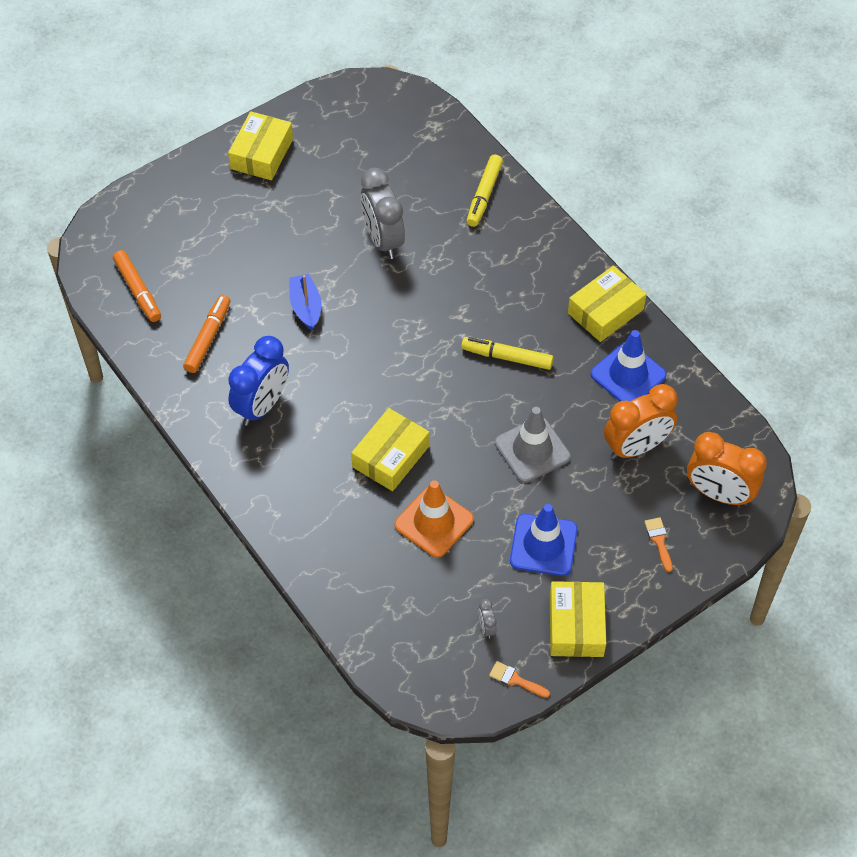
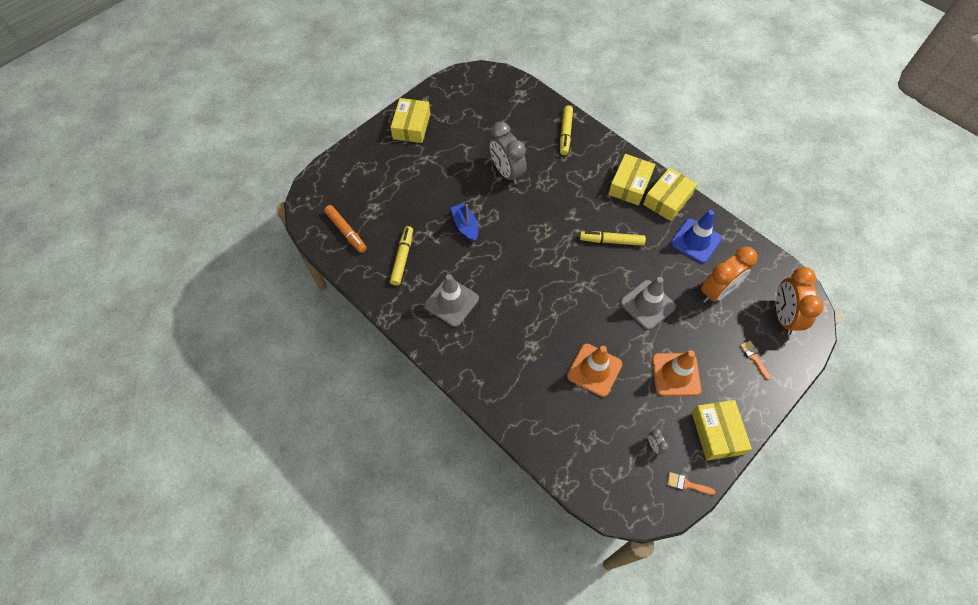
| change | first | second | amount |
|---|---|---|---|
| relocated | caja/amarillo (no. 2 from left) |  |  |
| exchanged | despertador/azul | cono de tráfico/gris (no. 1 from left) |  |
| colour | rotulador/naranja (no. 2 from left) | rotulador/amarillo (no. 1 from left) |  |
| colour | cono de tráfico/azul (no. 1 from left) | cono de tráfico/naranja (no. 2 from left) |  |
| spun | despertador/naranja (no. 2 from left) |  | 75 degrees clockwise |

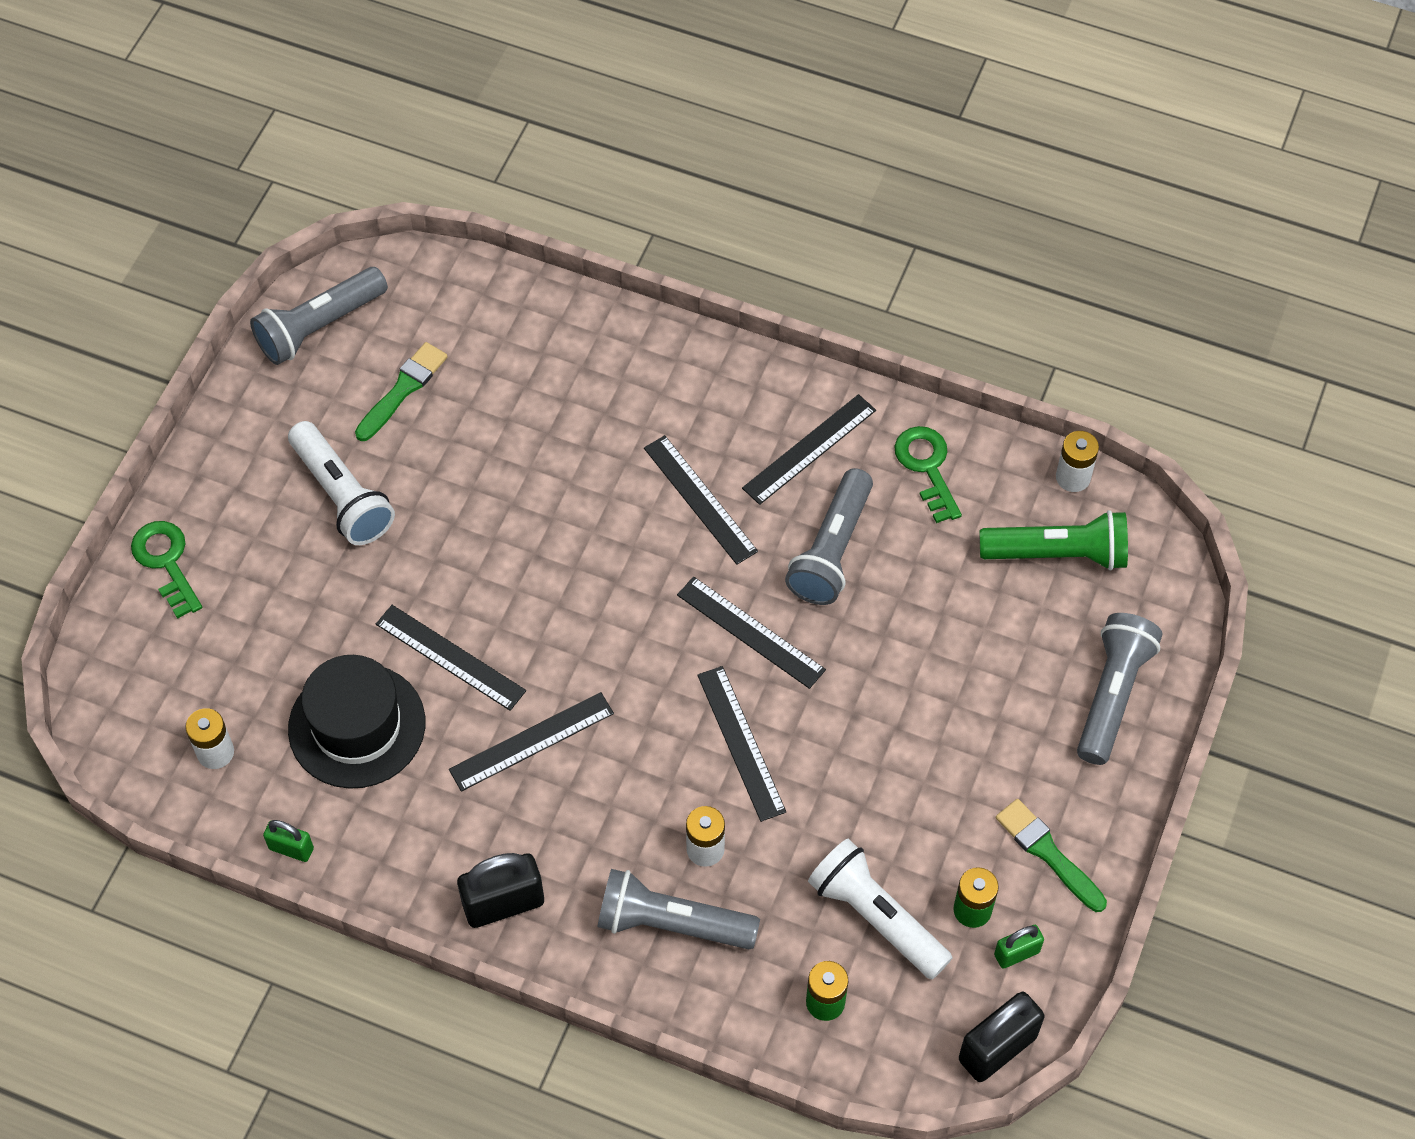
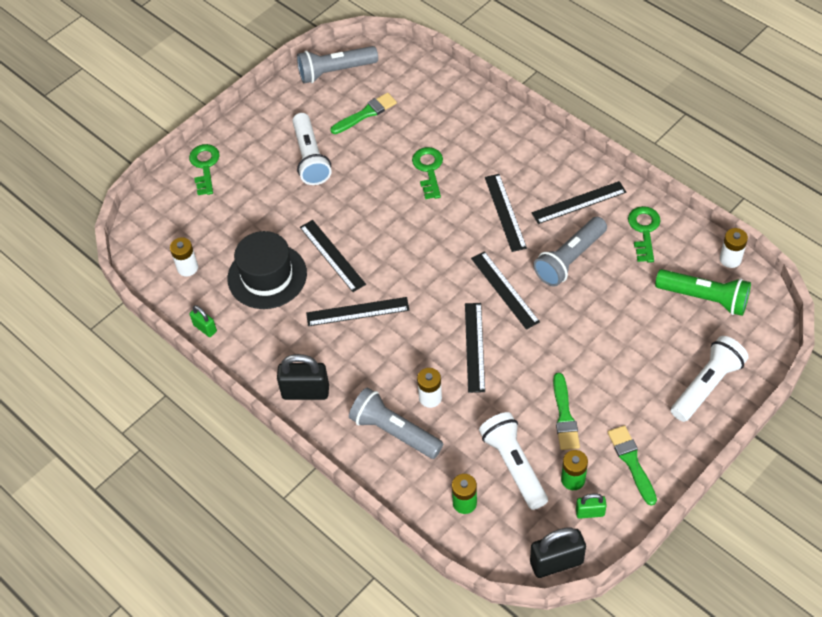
| change | first | second | amount |
|---|---|---|---|
| appeared |  | llave/verde (no. 2 from left) |  |
| appeared |  | pincel/verde (no. 2 from left) |  |
| colour | lámpara de mano/gris (no. 4 from left) | lámpara de mano/blanco (no. 3 from left) |  |

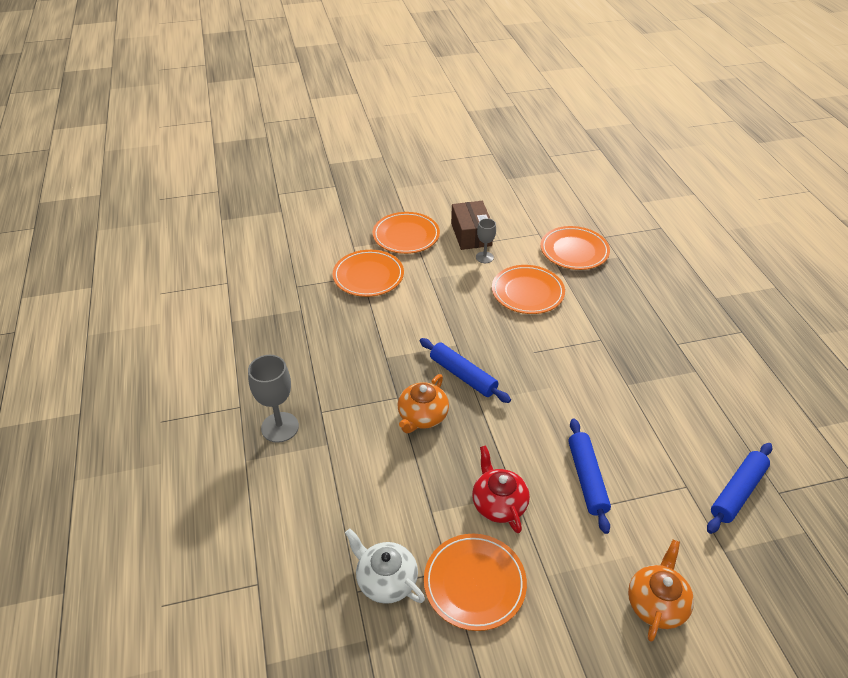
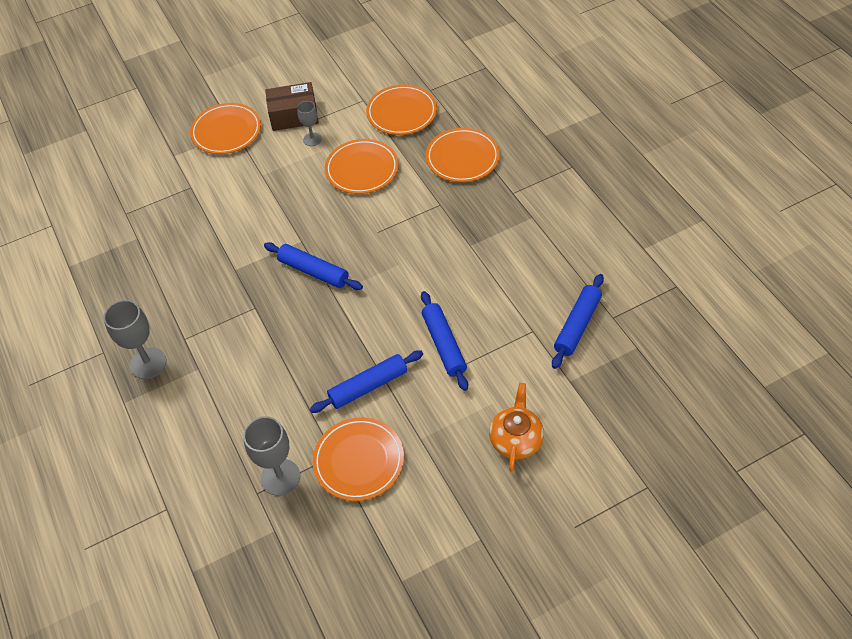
| change | first | second | amount |
|---|---|---|---|
| missing | tetera/naranja (no. 1 from left) |  |  |
| relocated | plato/naranja (no. 1 from left in the first image) | plato/naranja (no. 5 from left) |  |
| exchanged | tetera/blanco | copa/gris (no. 2 from left) |  |
| exchanged | tetera/rojo | rodillo/azul (no. 2 from left) |  |
| spun | caja/marrón |  | 75 degrees counterclockwise |

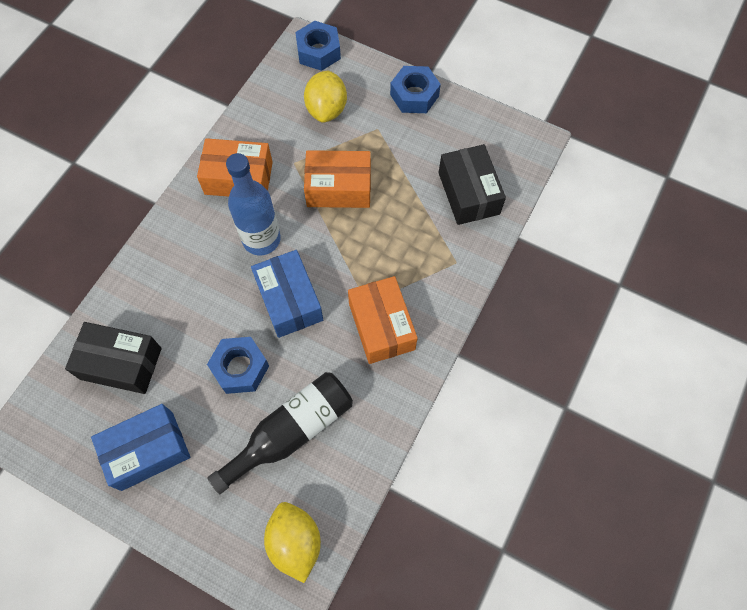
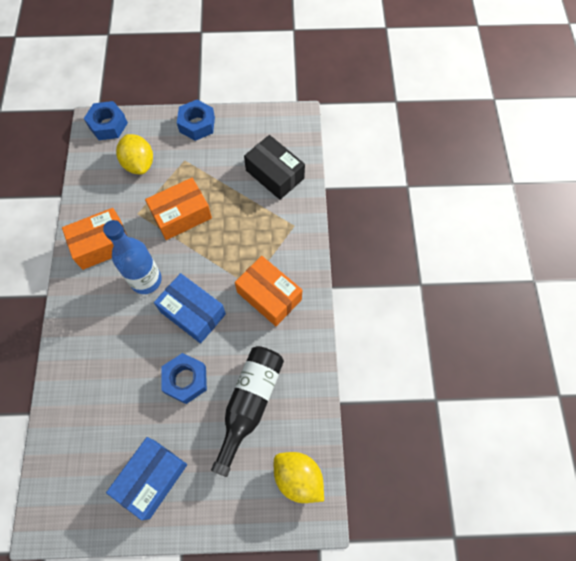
| change | first | second | amount |
|---|---|---|---|
| missing | caja/negro (no. 1 from left) |  |  |

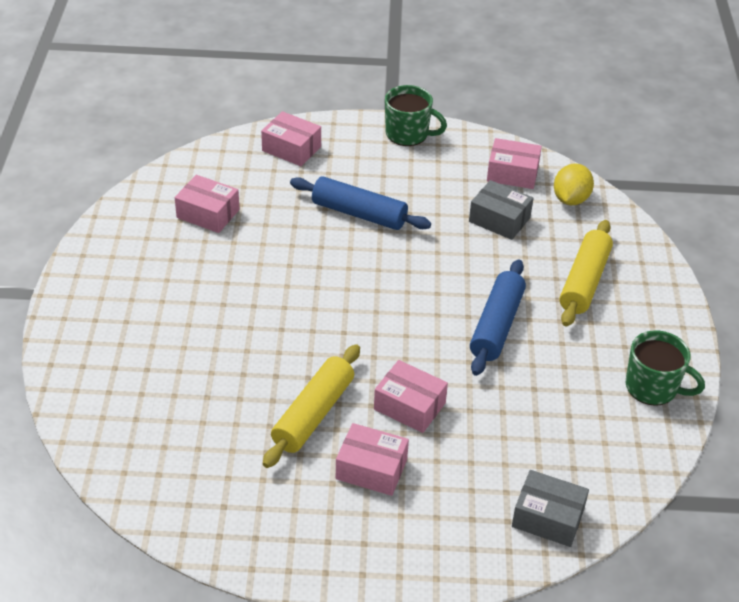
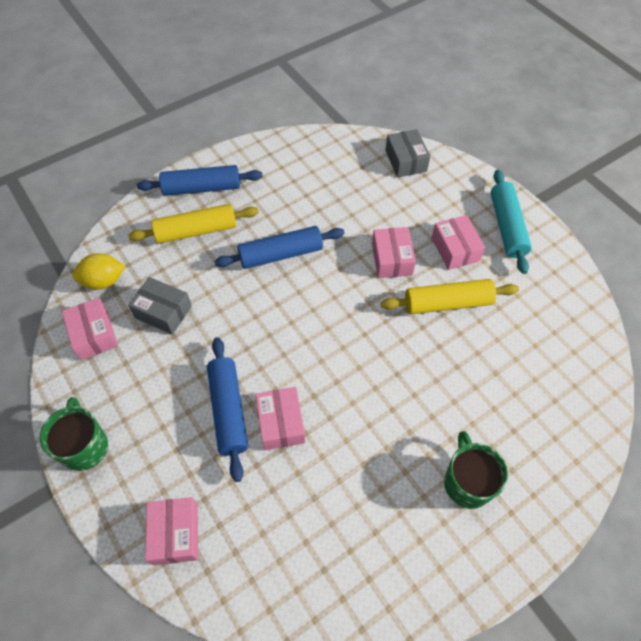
| change | first | second | amount |
|---|---|---|---|
| appeared |  | rodillo/azul (no. 1 from left) |  |
| appeared |  | rodillo/turquesa |  |
| relocated | caja/rosa (no. 1 from left in the first image) | caja/rosa (no. 3 from left) |  |
| relocated | taza/verde (no. 2 from left) |  |  |
| spun | caja/gris (no. 1 from left) |  | 60 degrees counterclockwise |

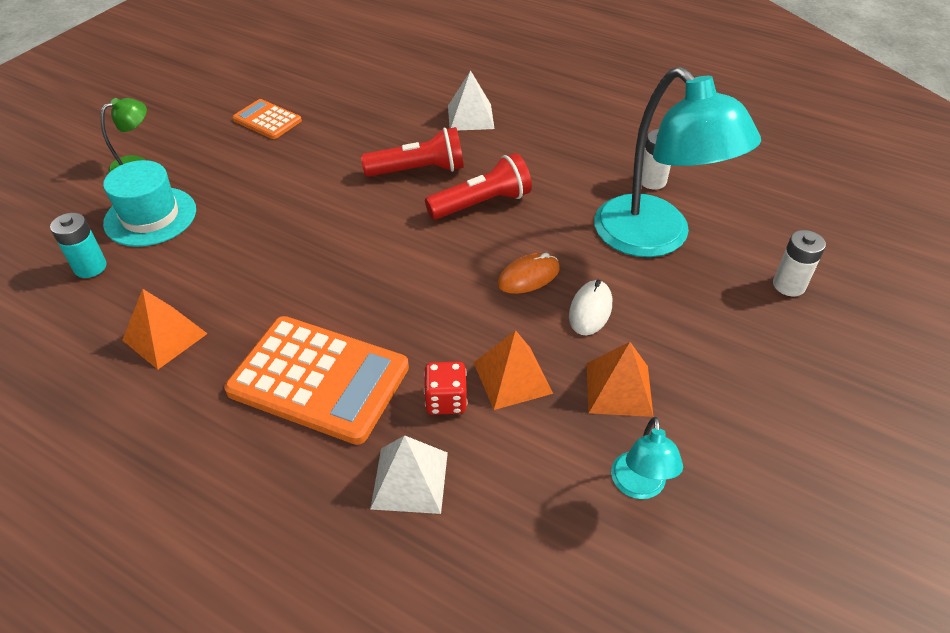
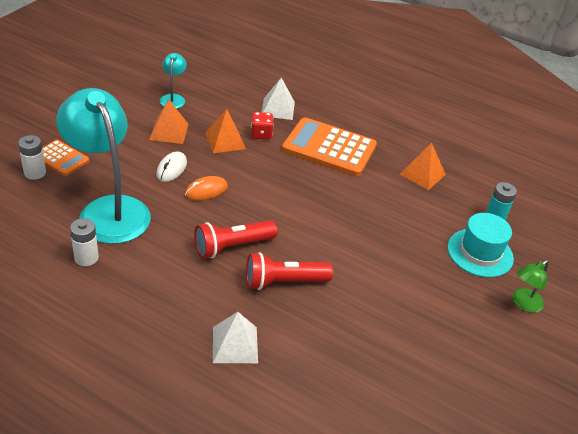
| change | first | second | amount |
|---|---|---|---|
| relocated | calculadora/naranja (no. 1 from left) |  |  |

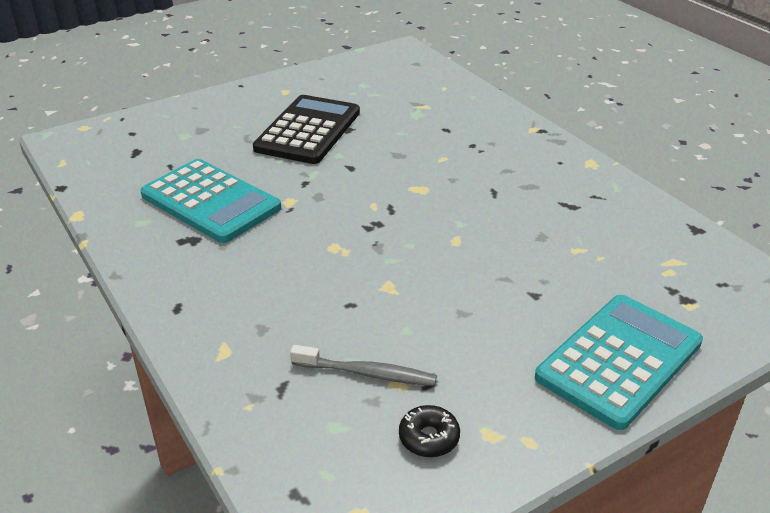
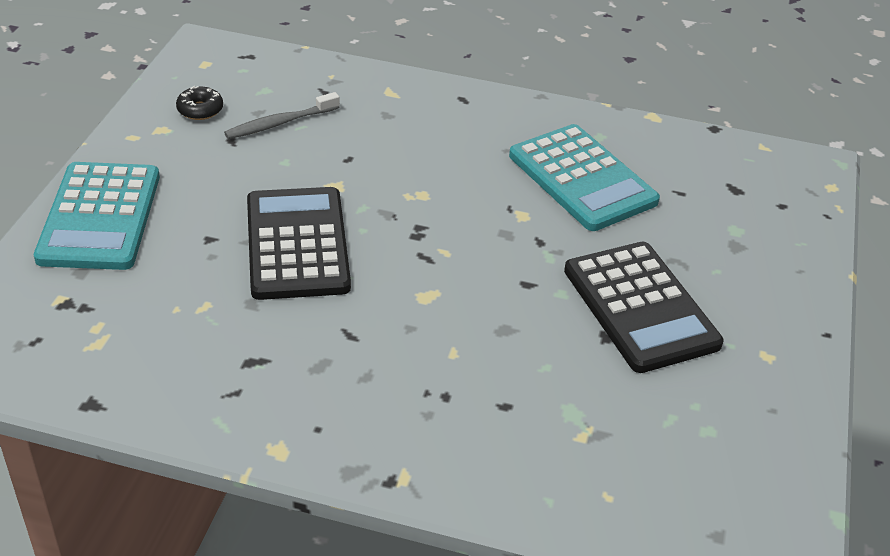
| change | first | second | amount |
|---|---|---|---|
| appeared |  | calculadora/negro (no. 1 from left) |  |
| spun | calculadora/turquesa (no. 1 from left in the first image) | calculadora/turquesa (no. 2 from left) | 120 degrees counterclockwise |

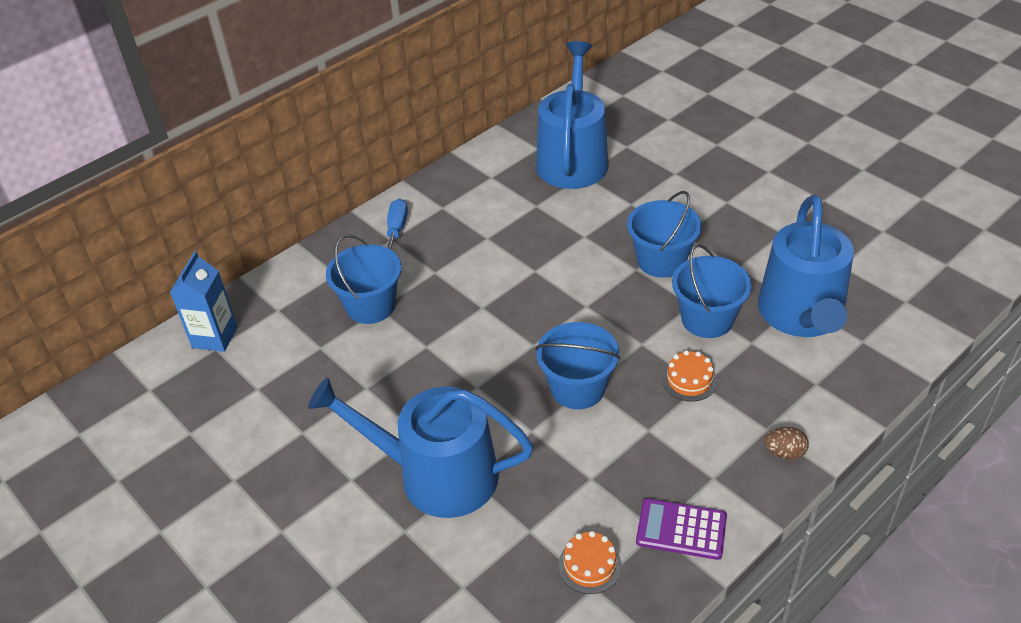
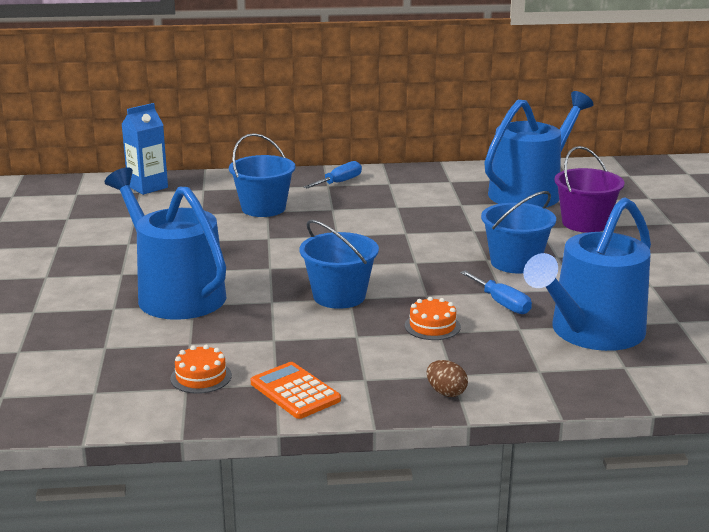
| change | first | second | amount |
|---|---|---|---|
| appeared |  | balde/morado |  |
| exchanged | balde/azul (no. 4 from left) | destornillador/azul (no. 2 from left) |  |
| colour | calculadora/morado | calculadora/naranja |  |

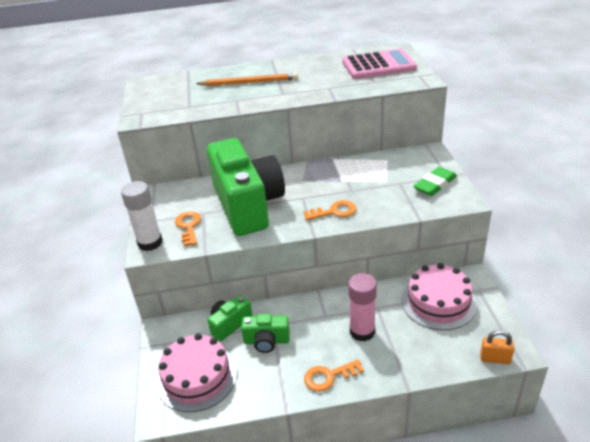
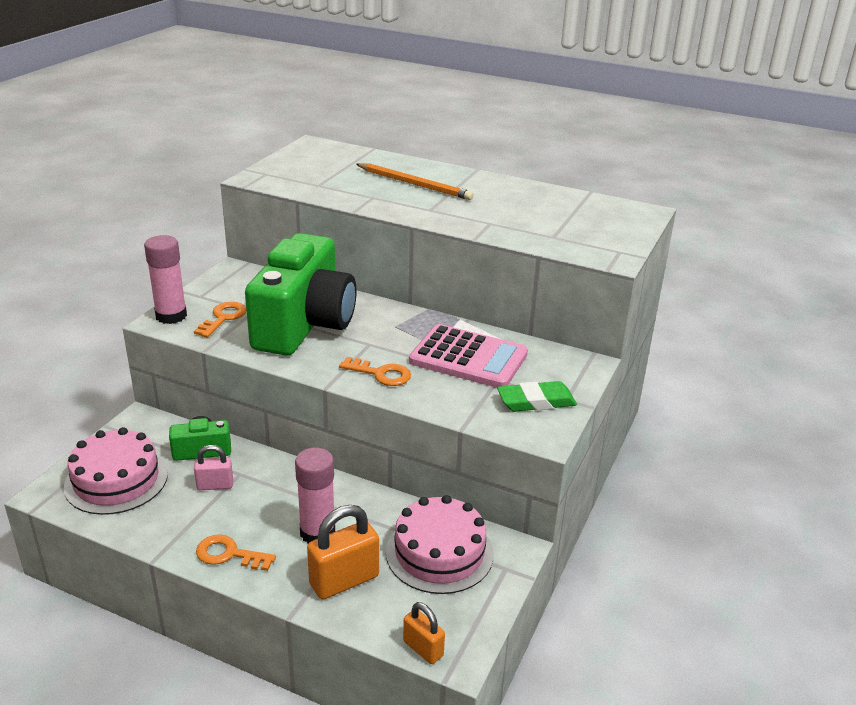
| change | first | second | amount |
|---|---|---|---|
| appeared |  | candado/naranja (no. 1 from left) |  |
| relocated | calculadora/rosa |  |  |
| exchanged | cámara/verde (no. 3 from left) | candado/rosa |  |
| colour | barra de pegamento/blanco | barra de pegamento/rosa (no. 1 from left) |  |

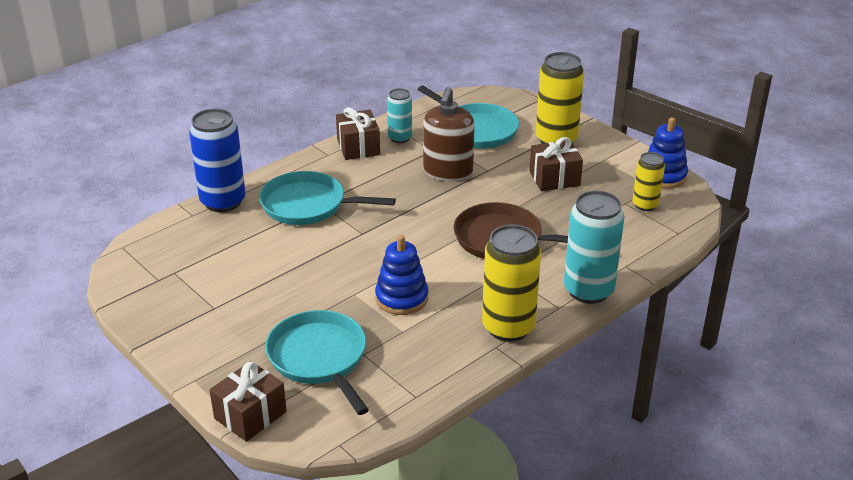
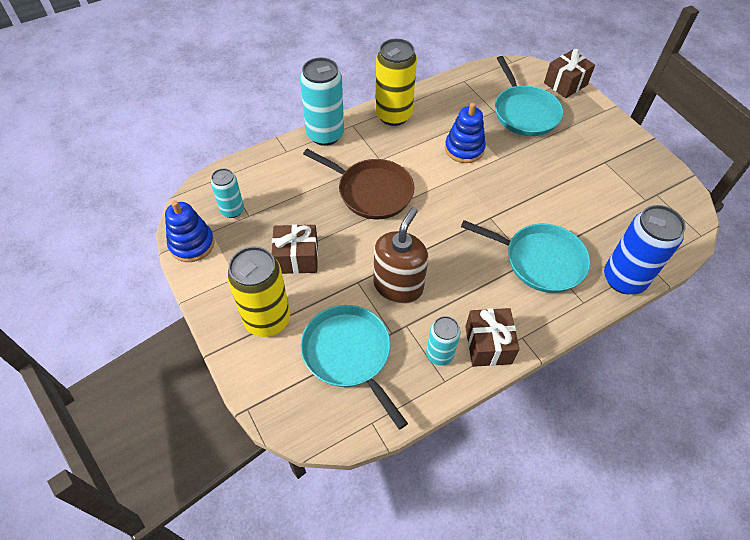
| change | first | second | amount |
|---|---|---|---|
| colour | lata/amarillo (no. 3 from left) | lata/turquesa (no. 1 from left) |  |

